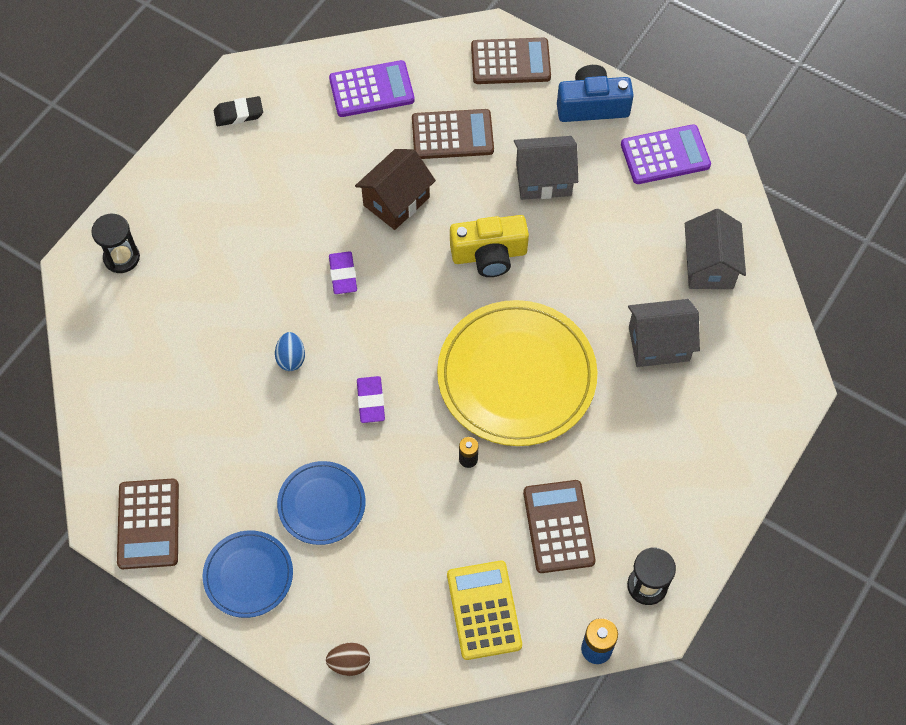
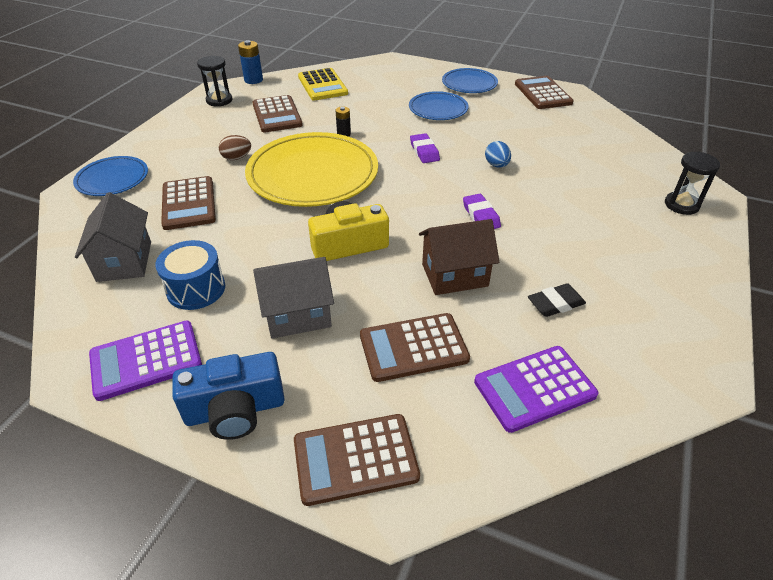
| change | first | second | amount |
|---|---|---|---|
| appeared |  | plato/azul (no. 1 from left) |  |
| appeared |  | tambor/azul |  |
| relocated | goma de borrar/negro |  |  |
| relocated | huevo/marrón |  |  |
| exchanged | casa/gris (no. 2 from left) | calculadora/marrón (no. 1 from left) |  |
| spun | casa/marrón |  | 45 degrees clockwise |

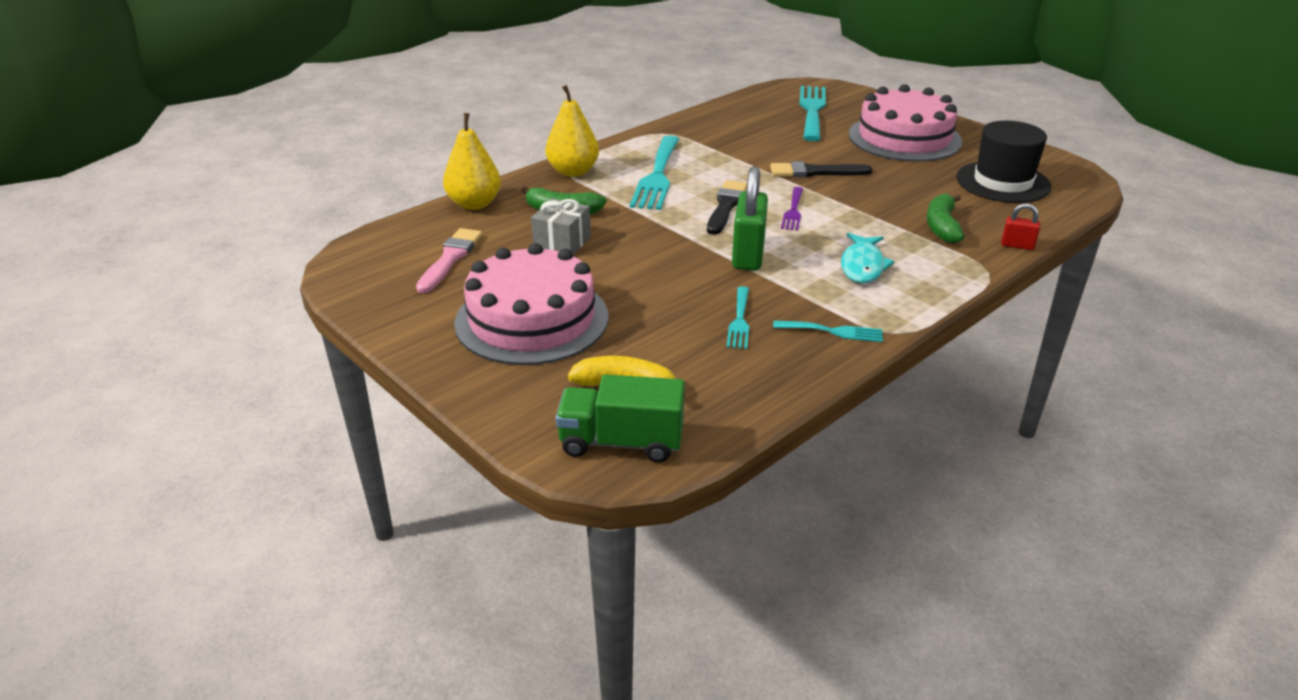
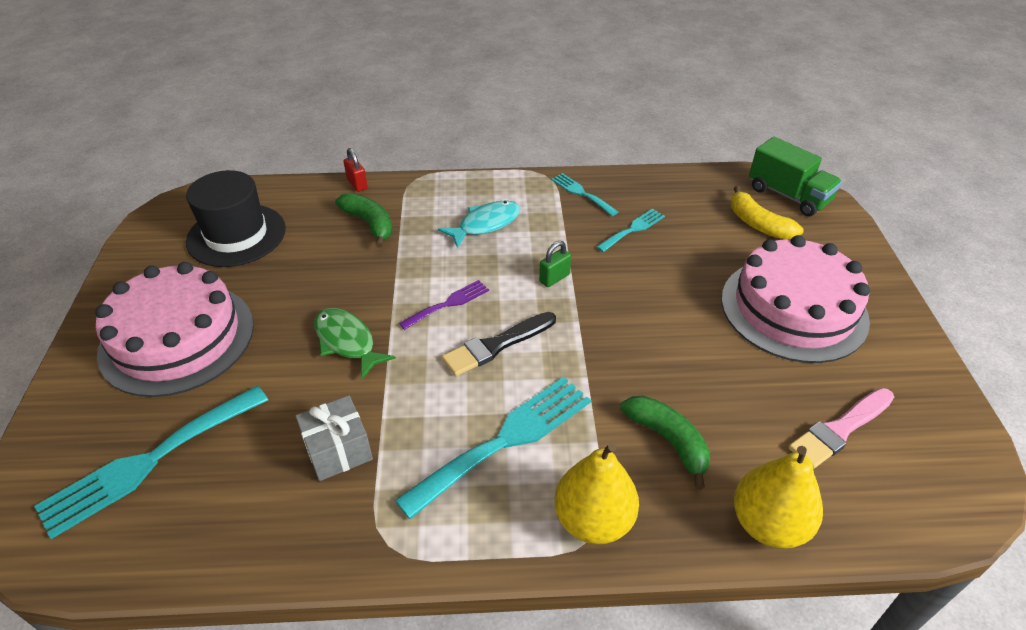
| change | first | second | amount |
|---|---|---|---|
| relocated | regalo/gris |  |  |
| exchanged | pincel/negro (no. 2 from left) | pez/verde |  |
| spun | plátano/verde (no. 2 from left in the first image) | plátano/verde (no. 1 from left) | 90 degrees counterclockwise |
| size | candado/verde |  | x0.50 |

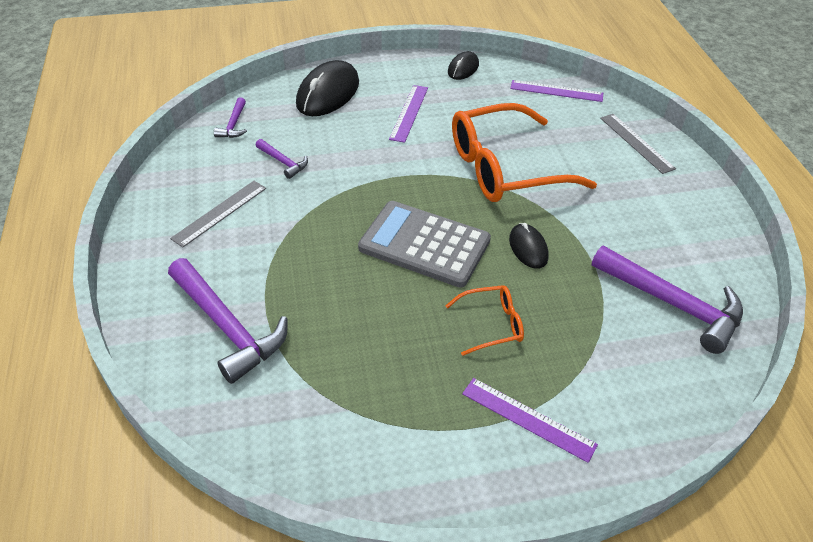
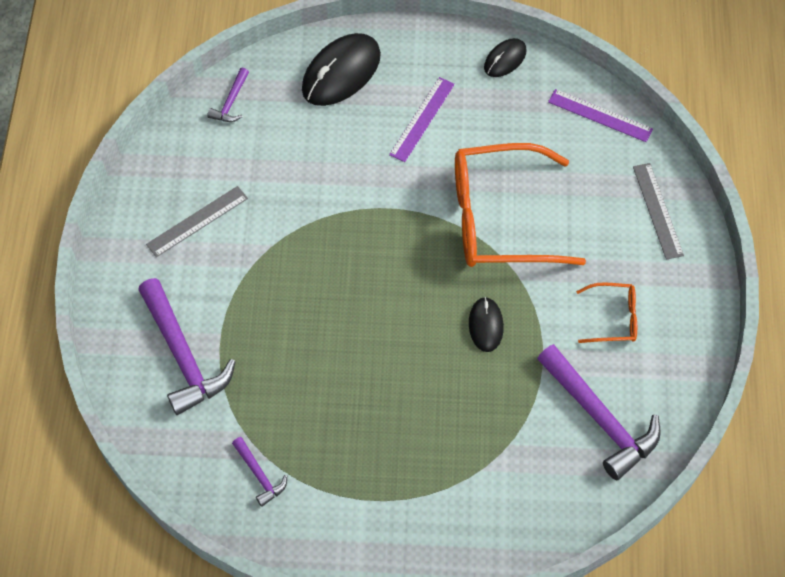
| change | first | second | amount |
|---|---|---|---|
| missing | calculadora/gris |  |  |
| missing | regla/morado (no. 2 from left) |  |  |
| relocated | martillo/morado (no. 3 from left) |  |  |
| relocated | gafas/naranja (no. 1 from left in the first image) | gafas/naranja (no. 2 from left) |  |

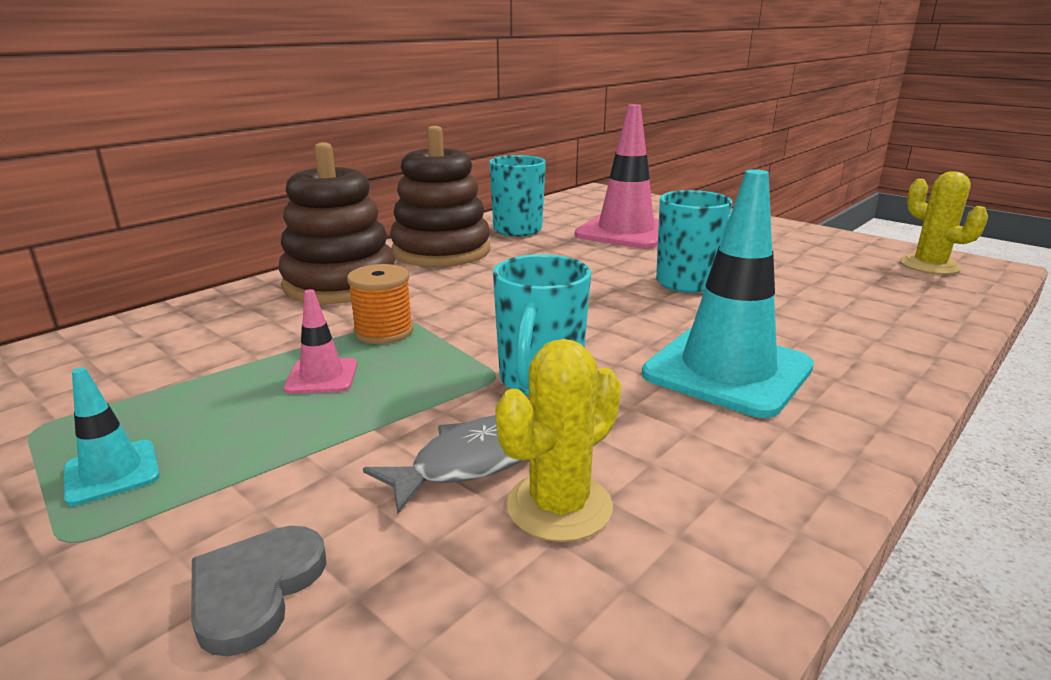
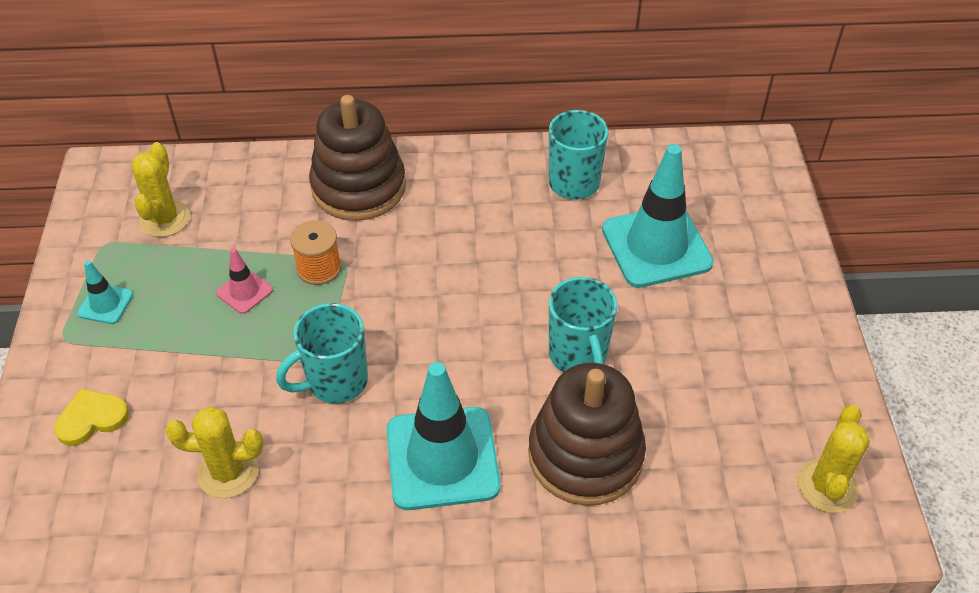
| change | first | second | amount |
|---|---|---|---|
| missing | pez/gris |  |  |
| appeared |  | cactus/amarillo (no. 1 from left) |  |
| relocated | juguete apilable/marrón (no. 2 from left) |  |  |
| colour | corazón/gris | corazón/amarillo |  |
| colour | cono de tráfico/rosa (no. 2 from left) | cono de tráfico/turquesa (no. 3 from left) |  |

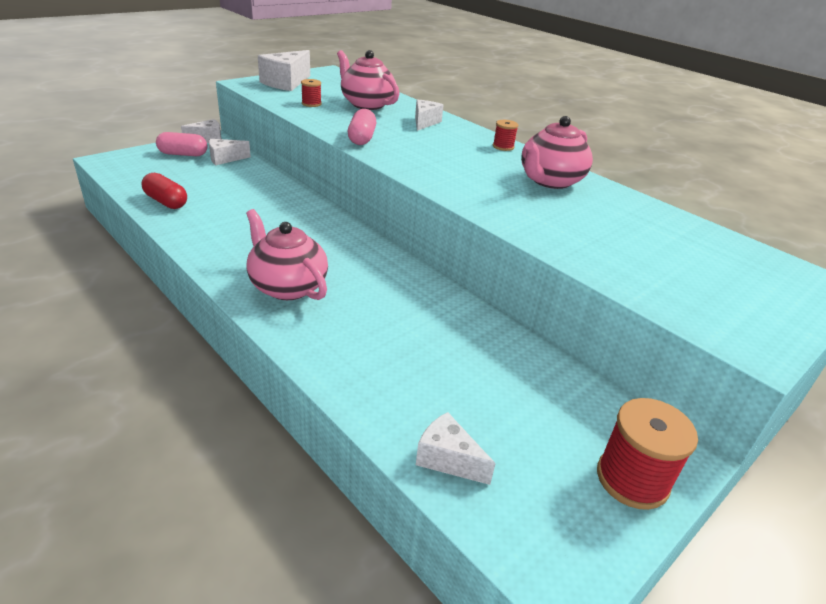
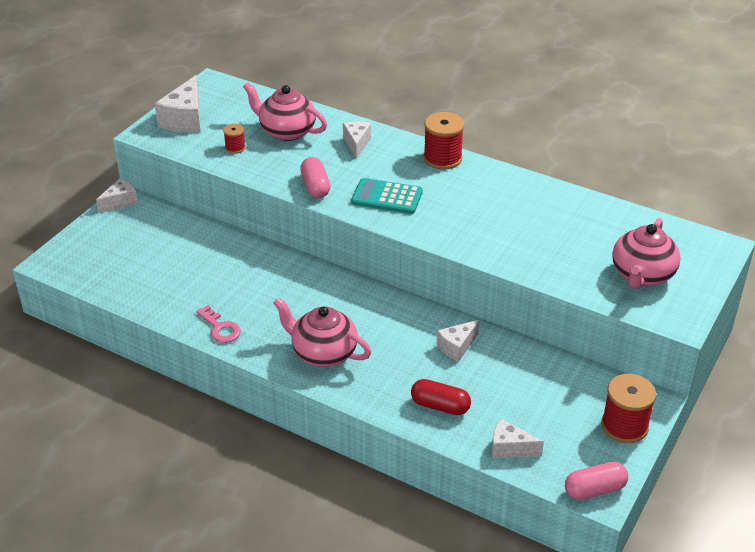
| change | first | second | amount |
|---|---|---|---|
| appeared |  | llave/rosa |  |
| appeared |  | calculadora/turquesa |  |
| relocated | cápsula/rojo |  |  |
| relocated | cápsula/rosa (no. 1 from left in the first image) | cápsula/rosa (no. 2 from left) |  |
| relocated | queso/blanco (no. 2 from left in the first image) | queso/blanco (no. 4 from left) |  |
| relocated | tetera/rosa (no. 3 from left) |  |  |
| size | carrete/rojo (no. 2 from left) |  | x1.88 |

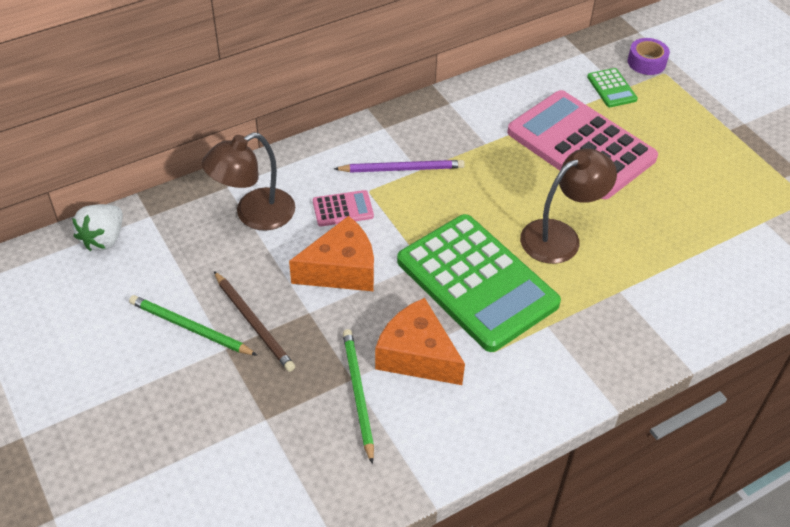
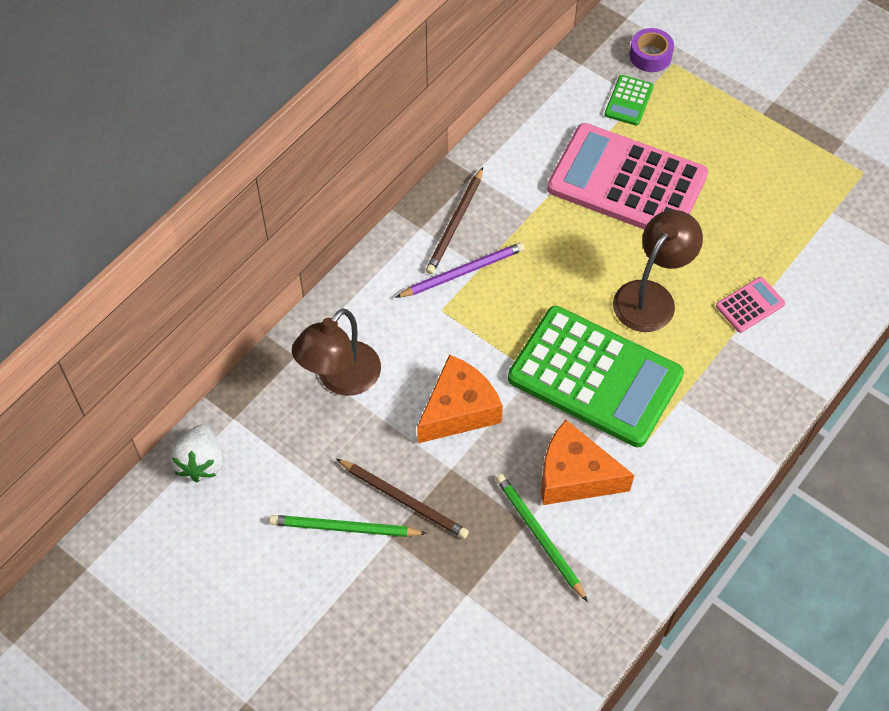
| change | first | second | amount |
|---|---|---|---|
| appeared |  | lápiz/marrón (no. 2 from left) |  |
| relocated | calculadora/rosa (no. 1 from left in the first image) | calculadora/rosa (no. 2 from left) |  |
| spun | calculadora/verde (no. 2 from left) |  | 60 degrees clockwise |

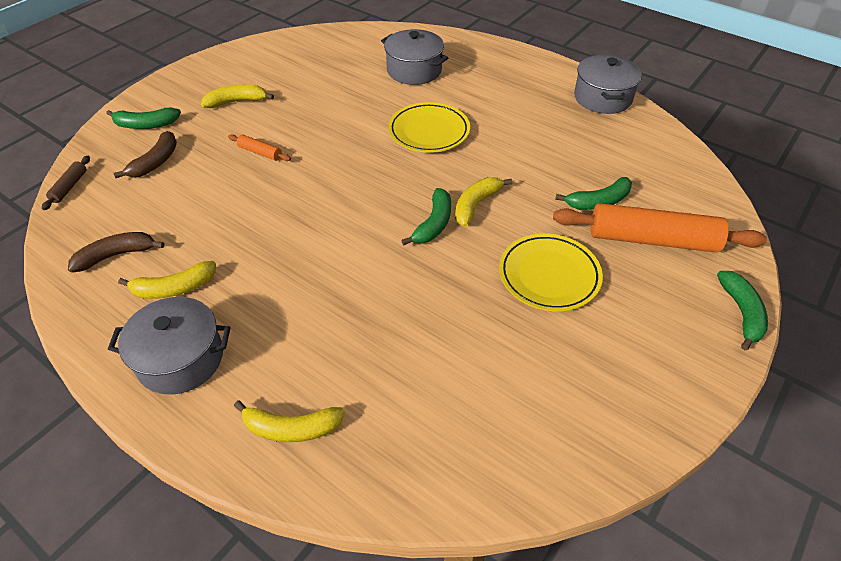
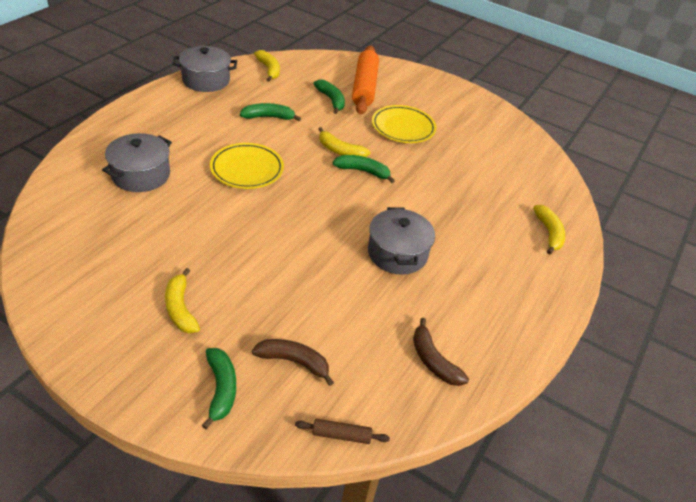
| change | first | second | amount |
|---|---|---|---|
| missing | rodillo/naranja (no. 1 from left) |  |  |
| relocated | olla/gris (no. 1 from left in the first image) | olla/gris (no. 3 from left) |  |
| relocated | plátano/amarillo (no. 1 from left in the first image) | plátano/amarillo (no. 2 from left) |  |
| relocated | plátano/verde (no. 4 from left in the first image) | plátano/verde (no. 2 from left) |  |

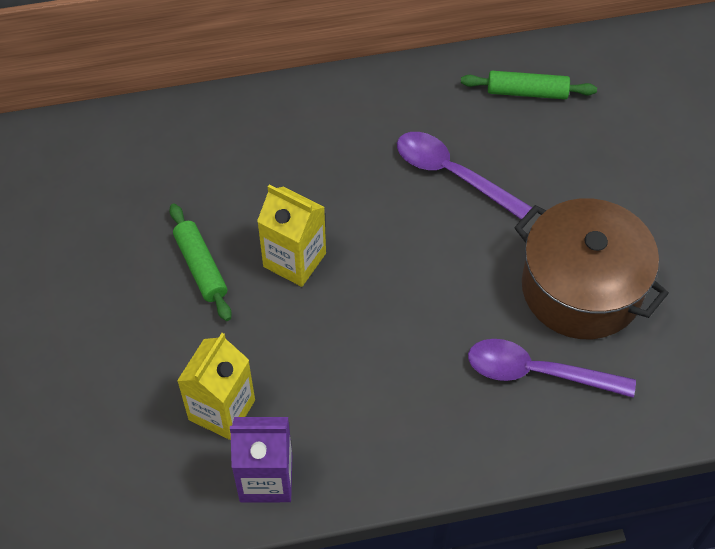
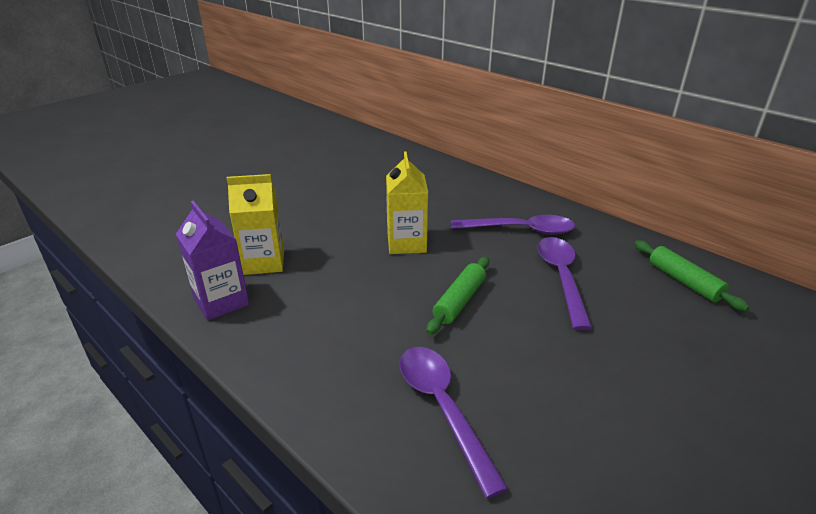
| change | first | second | amount |
|---|---|---|---|
| missing | olla/marrón |  |  |
| appeared |  | cuchara/morado (no. 2 from left) |  |
| relocated | rodillo/verde (no. 1 from left) |  |  |

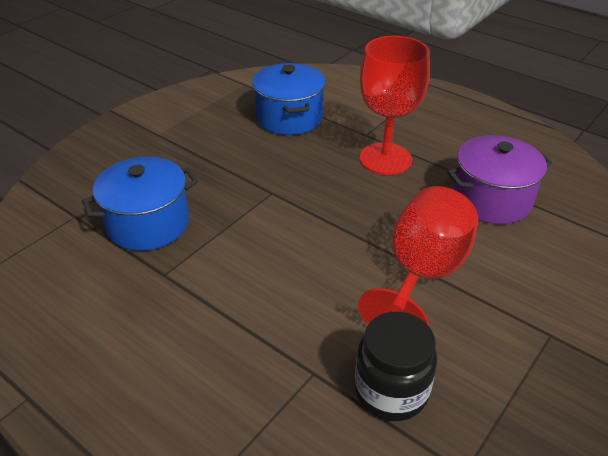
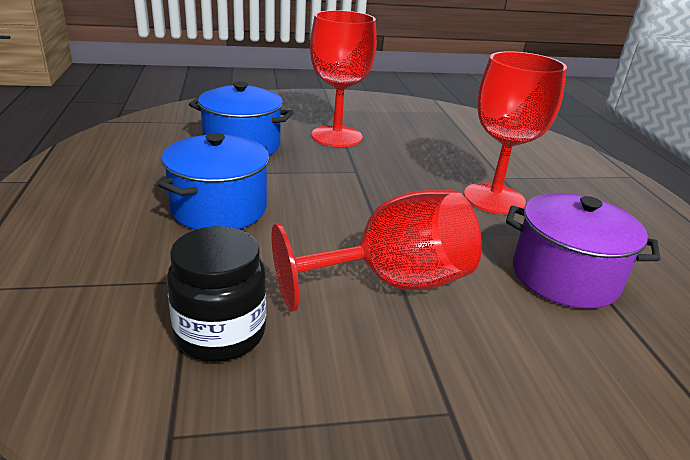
| change | first | second | amount |
|---|---|---|---|
| appeared |  | copa/rojo (no. 1 from left) |  |
| relocated | olla/azul (no. 2 from left in the first image) | olla/azul (no. 1 from left) |  |

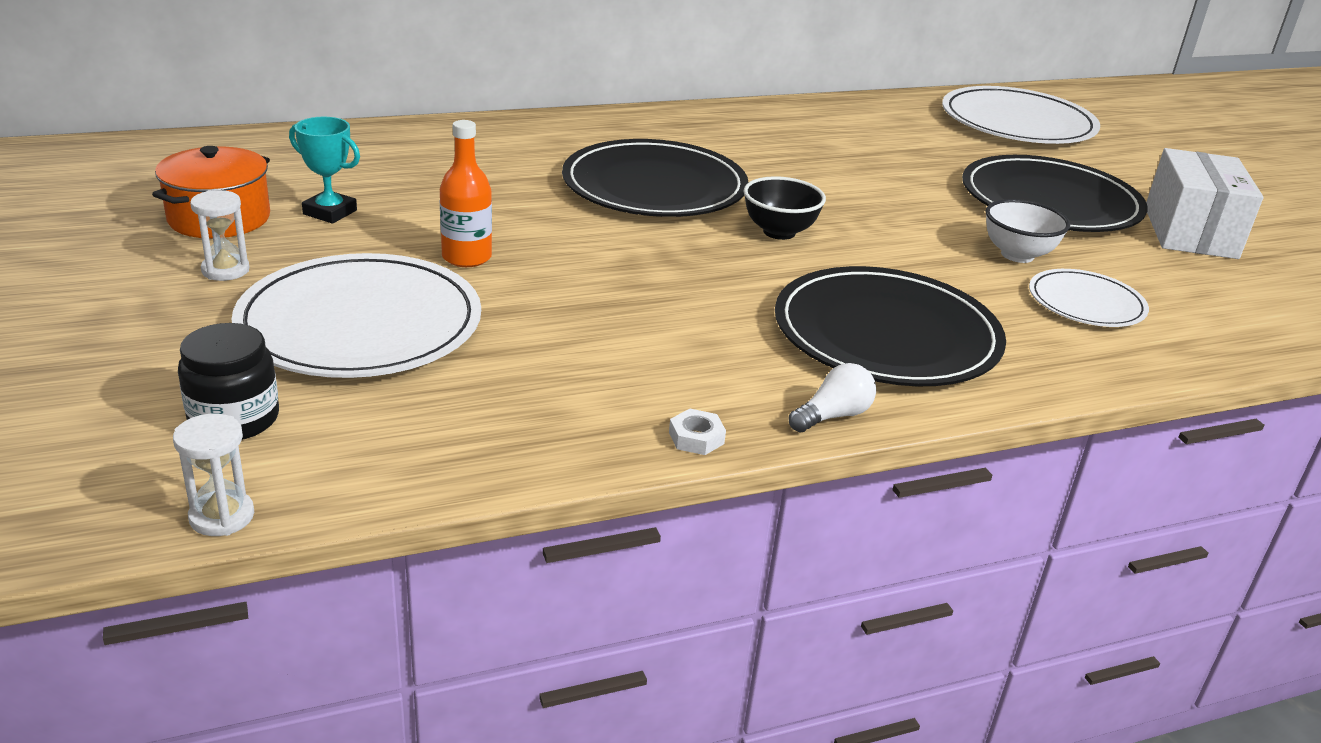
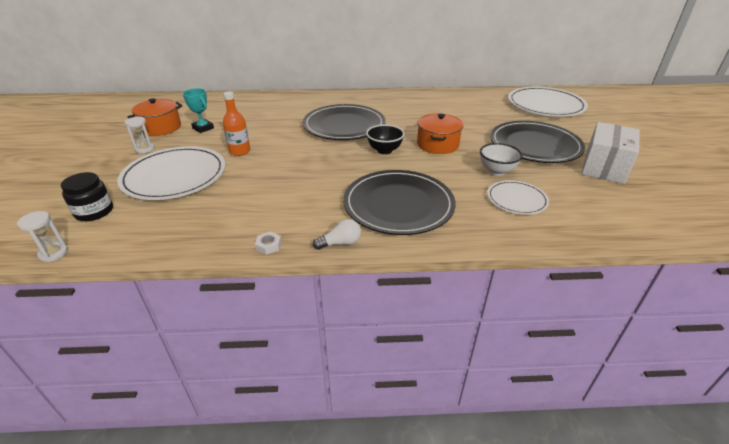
| change | first | second | amount |
|---|---|---|---|
| appeared |  | olla/naranja (no. 2 from left) |  |

